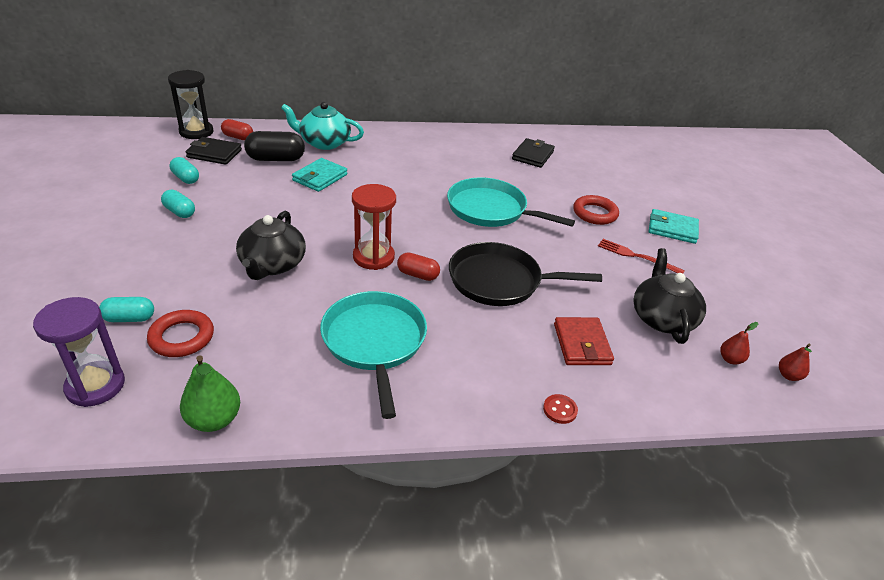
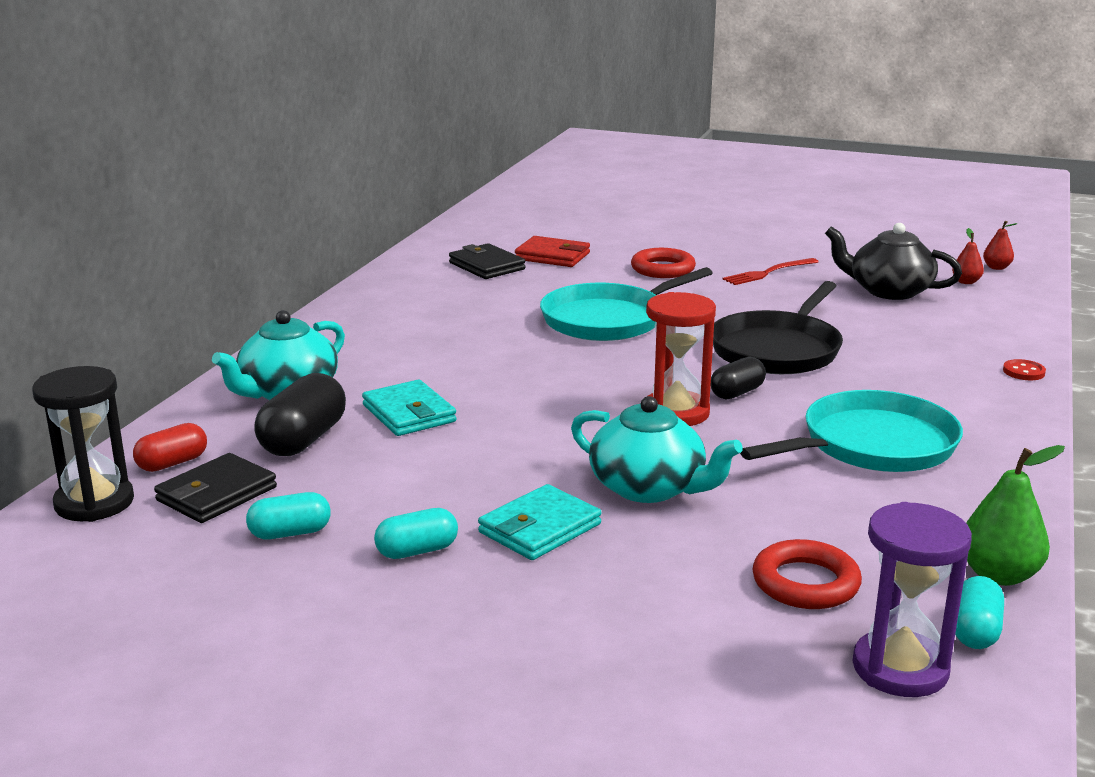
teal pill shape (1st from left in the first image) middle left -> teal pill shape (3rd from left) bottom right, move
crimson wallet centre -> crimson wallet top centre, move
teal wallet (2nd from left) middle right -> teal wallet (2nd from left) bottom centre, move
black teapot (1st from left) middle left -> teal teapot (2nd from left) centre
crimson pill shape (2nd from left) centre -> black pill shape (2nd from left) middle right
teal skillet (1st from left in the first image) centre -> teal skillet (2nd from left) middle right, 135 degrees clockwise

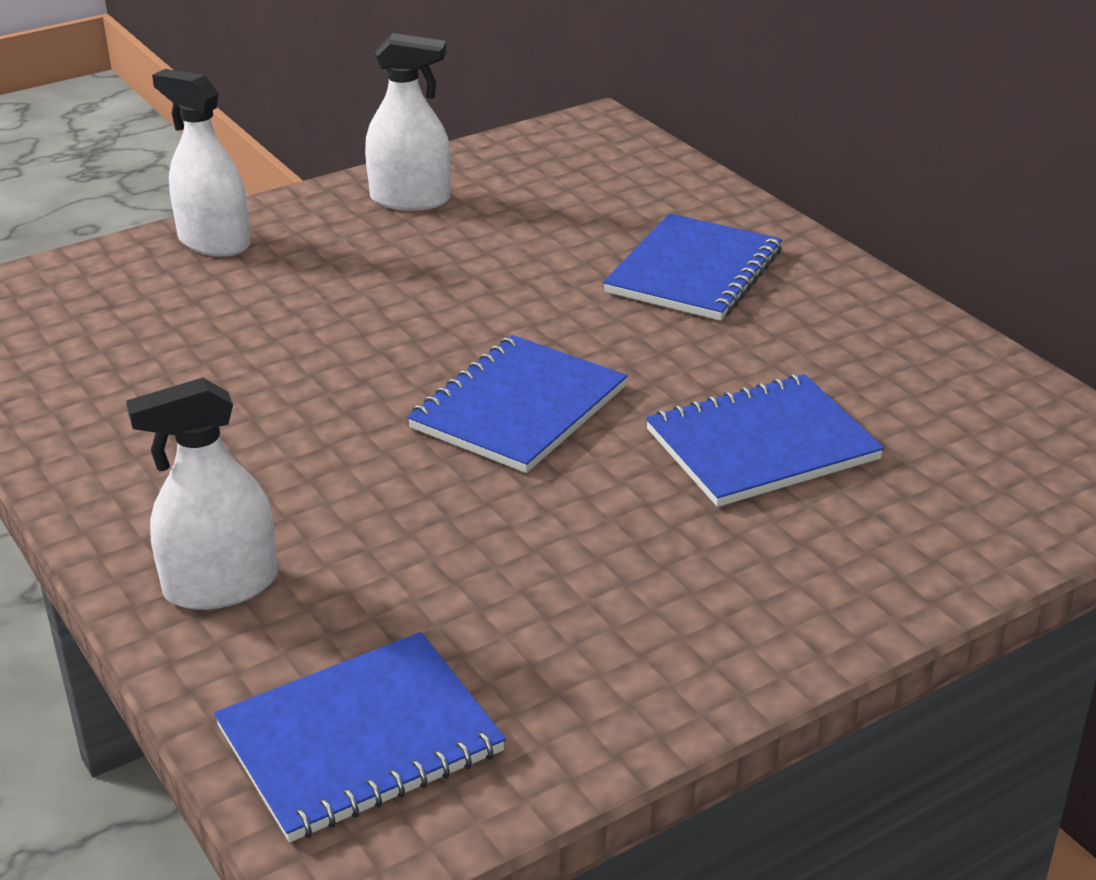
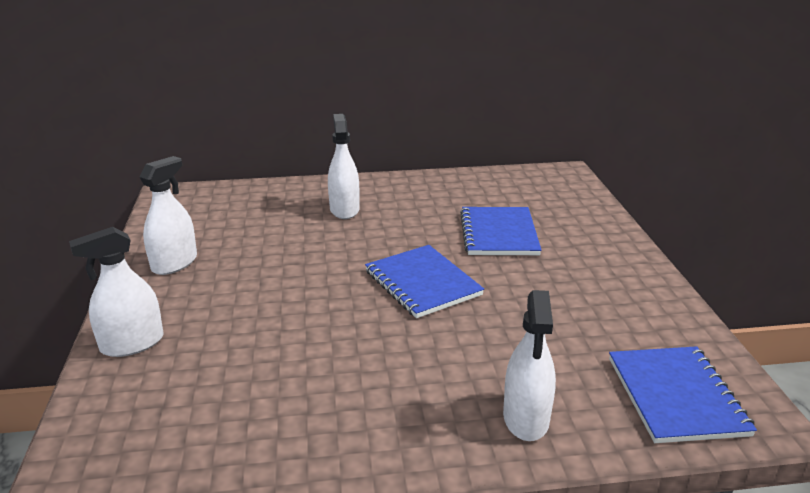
cobalt notebook (3rd from left) top centre -> white spray cleaner (3rd from left) centre

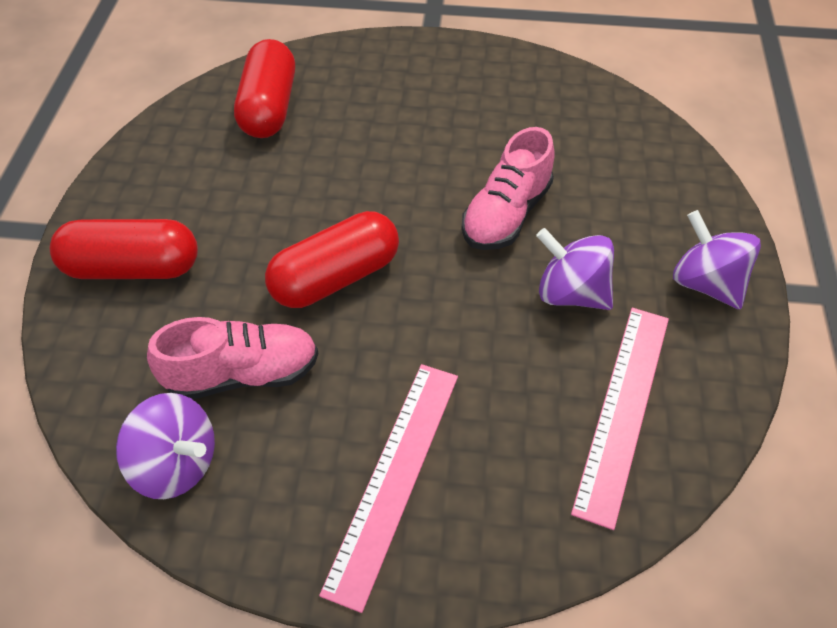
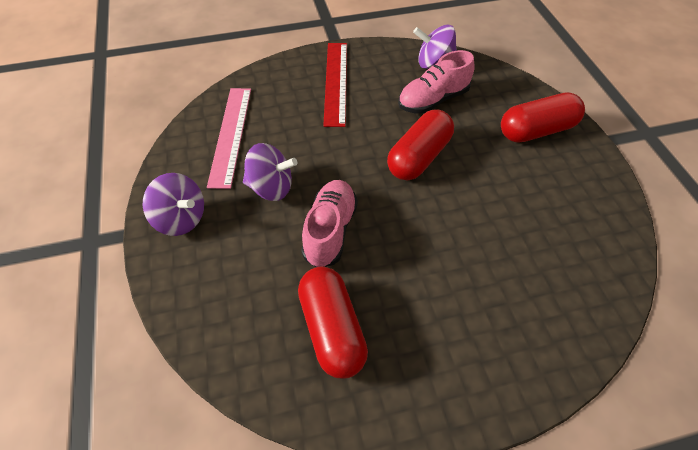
crimson pill shape (2nd from left in the first image) top left -> crimson pill shape (1st from left) bottom centre, move
rosy ruler (1st from left) bottom centre -> crimson ruler top centre

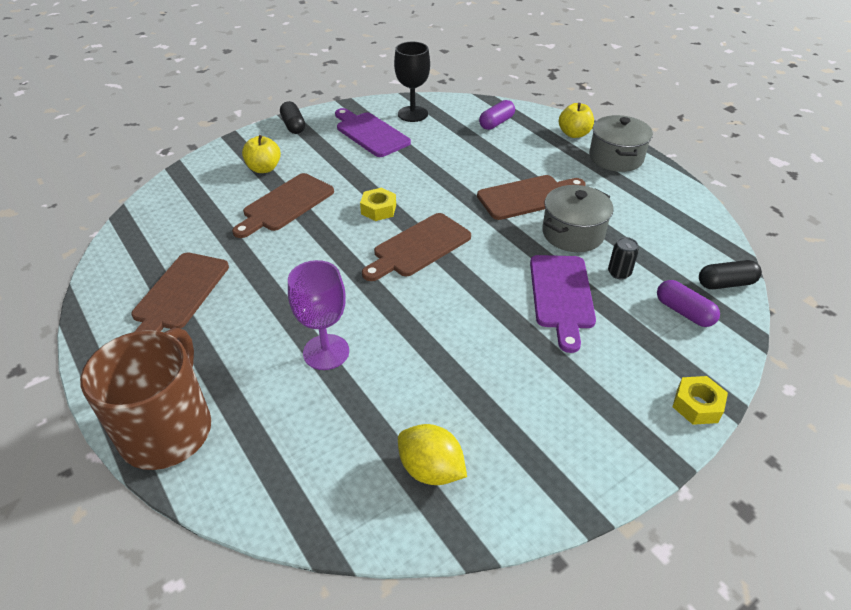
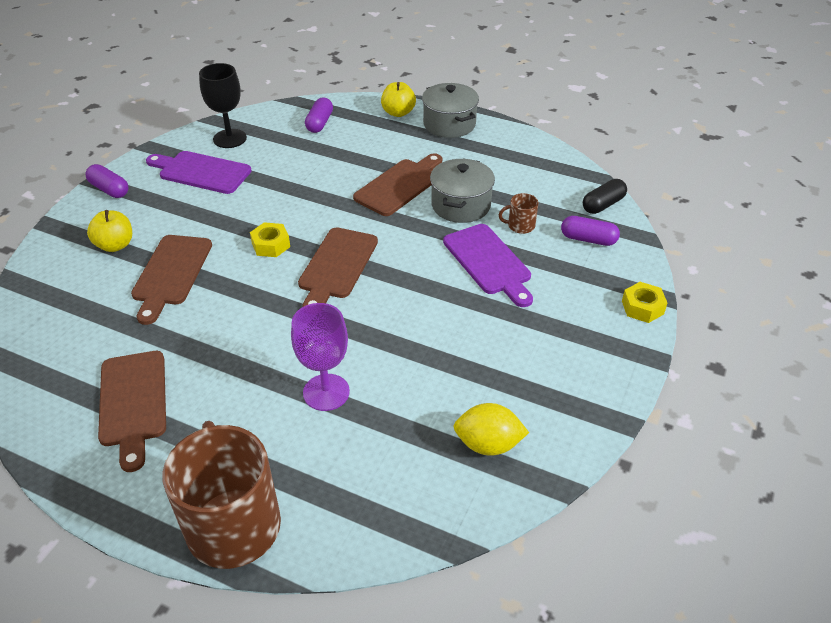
black soda can middle right -> russet coffee mug (2nd from left) centre
black pill shape (1st from left) top centre -> royal purple pill shape (1st from left) top left

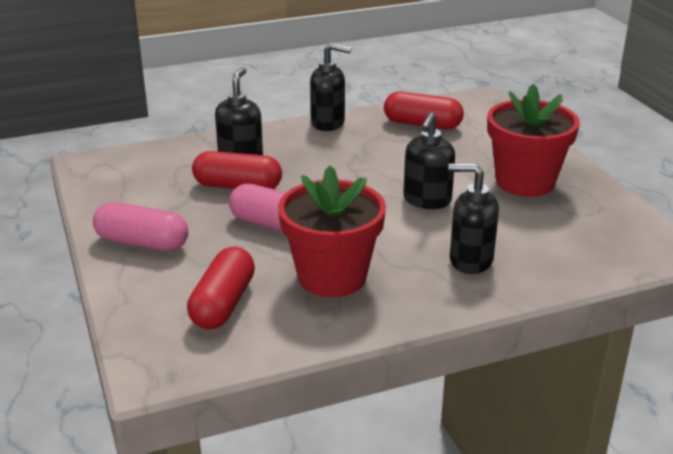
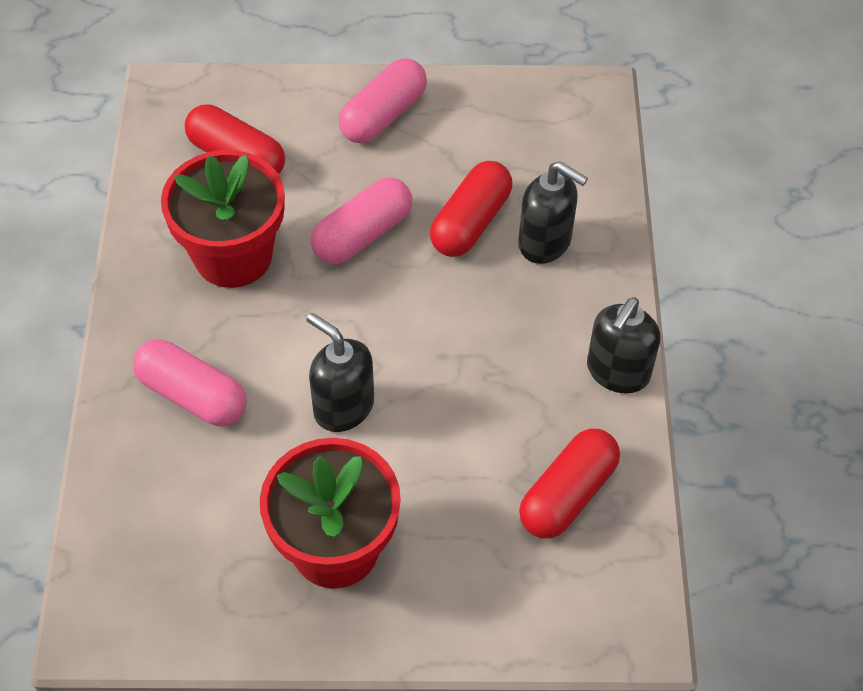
black pump bottle (4th from left) middle right -> rosy pill shape (1st from left) middle left

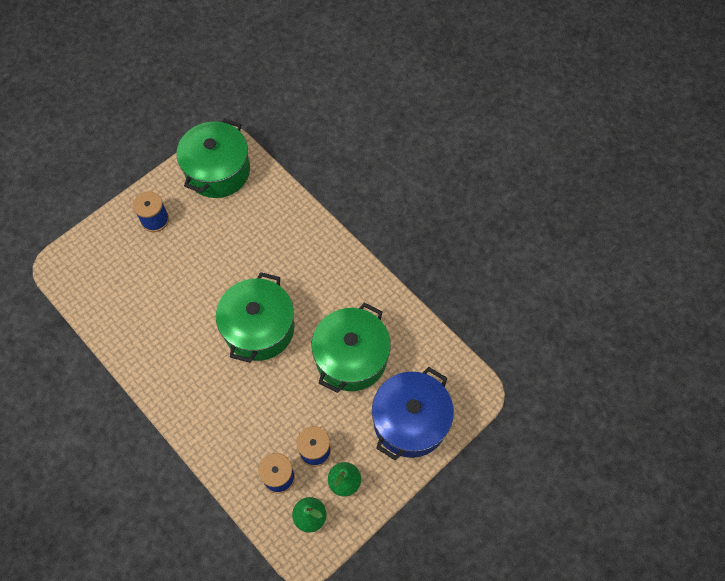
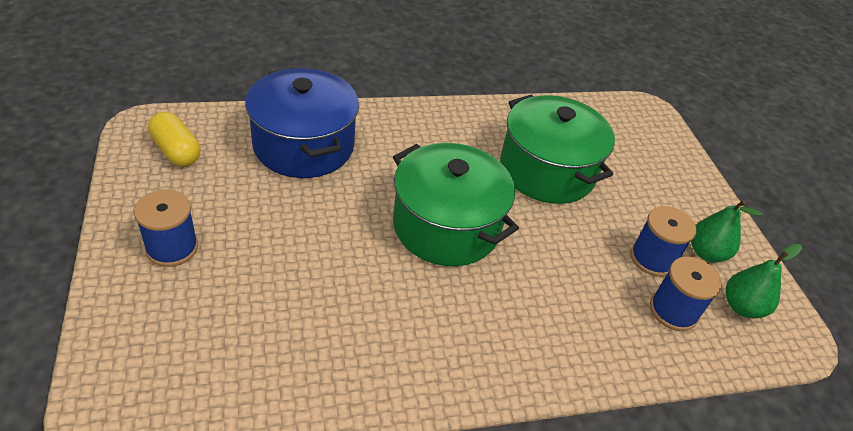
cobalt cooking pot bottom centre -> cobalt cooking pot top centre, move
leaf-green cooking pot (1st from left) top left -> yellow pill shape top left

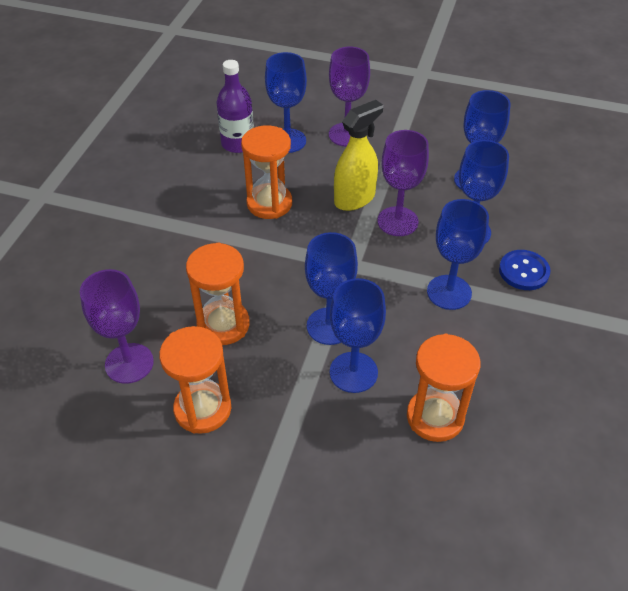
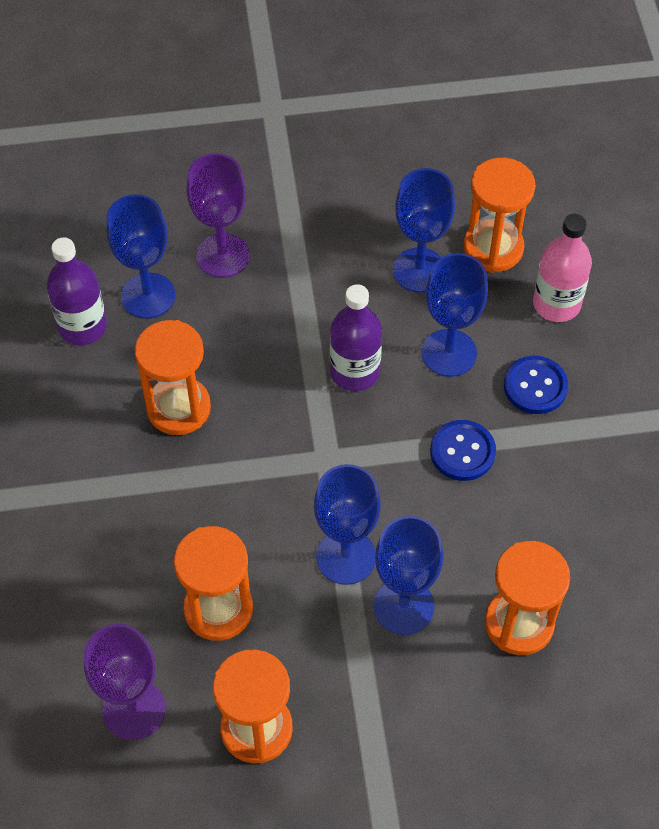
yellow spray cleaner top centre -> none
none -> bright orange sand timer (4th from left) top right
none -> rosy bottle top right
royal purple wine glass (3rd from left) top centre -> royal purple bottle (2nd from left) centre
cobalt wine glass (4th from left) middle right -> cobalt shirt button (1st from left) middle right

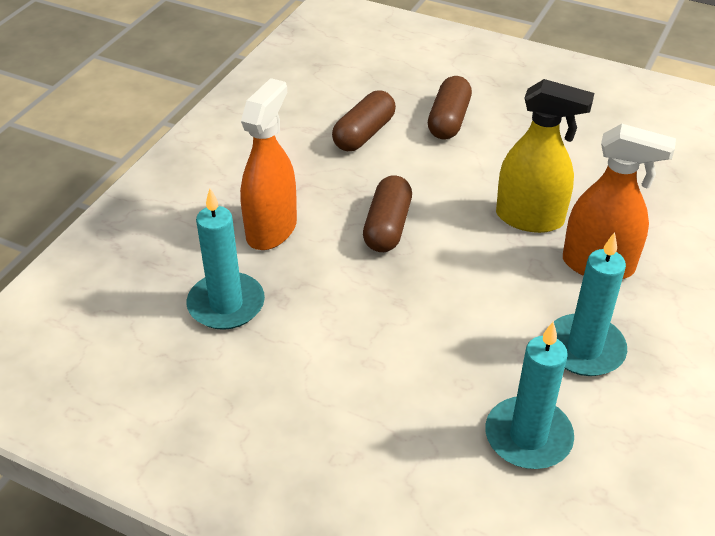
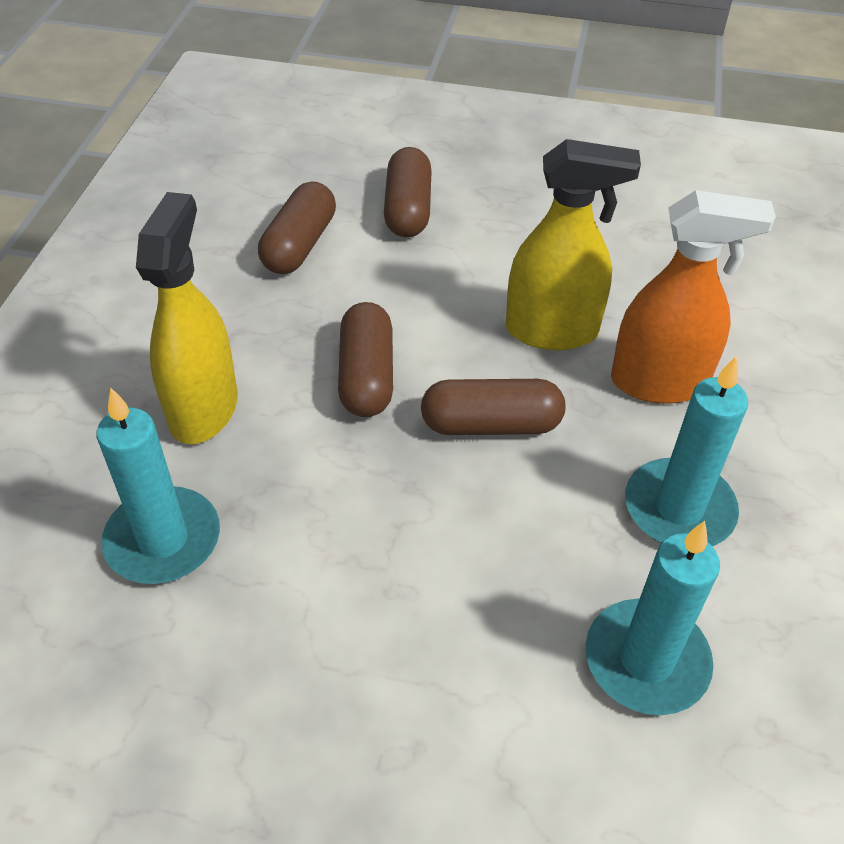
none -> russet pill shape (4th from left) centre
bright orange spray cleaner (1st from left) top centre -> yellow spray cleaner (1st from left) middle left

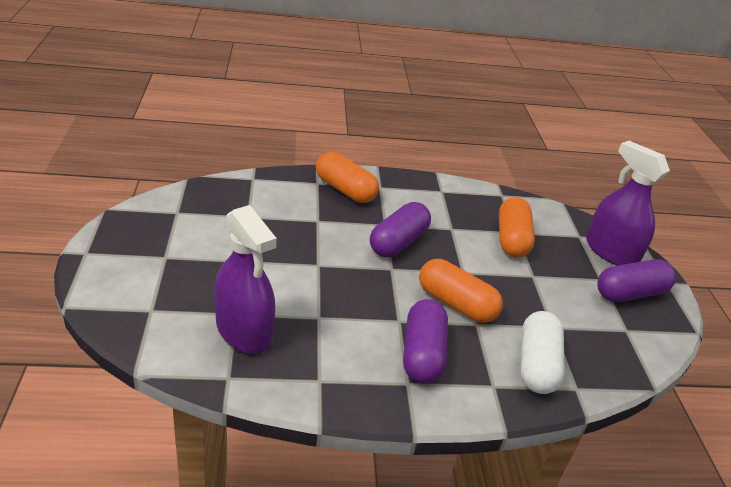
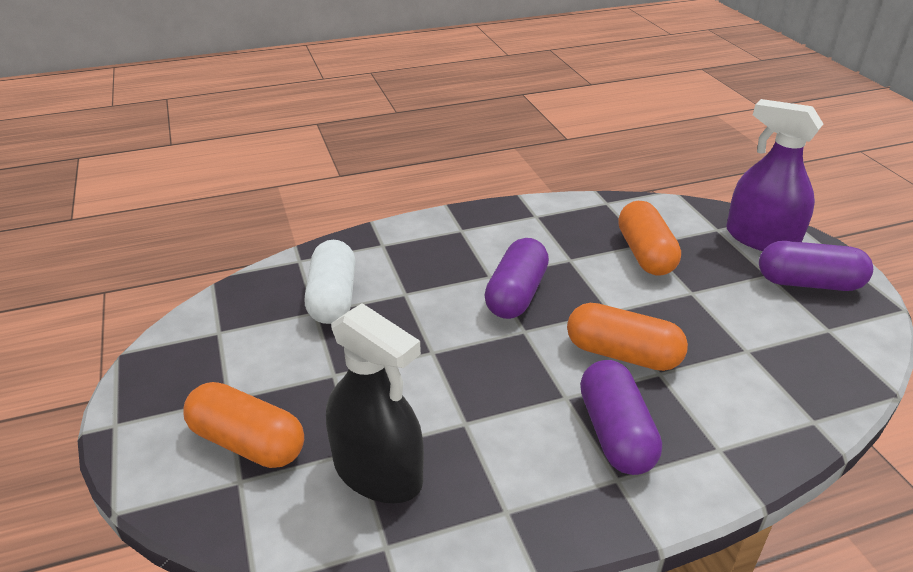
bright orange pill shape (1st from left) centre -> bright orange pill shape (1st from left) bottom left, move
white pill shape bottom right -> white pill shape centre, move
royal purple spray cleaner (1st from left) centre -> black spray cleaner bottom centre
royal purple pill shape (3rd from left) middle right, 45 degrees clockwise

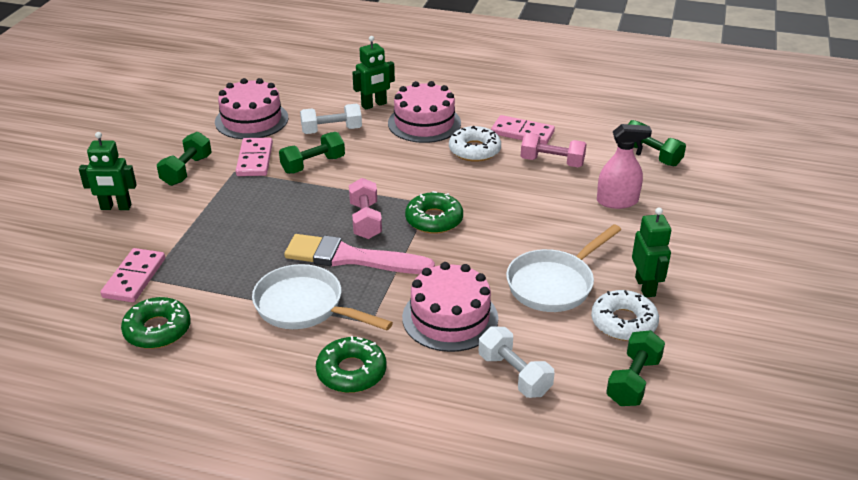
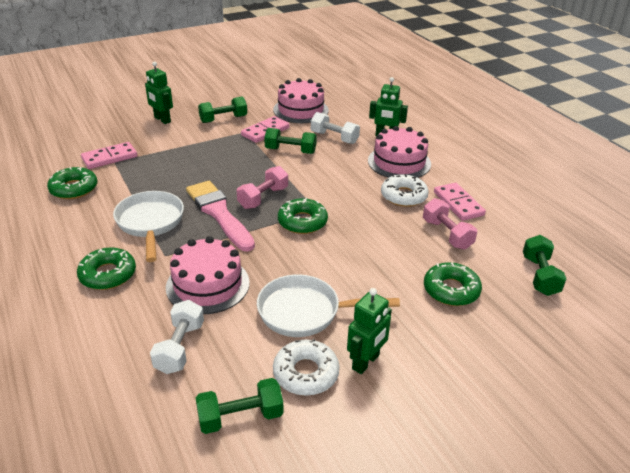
rosy spray cleaner middle right -> leaf-green doughnut (4th from left) middle right

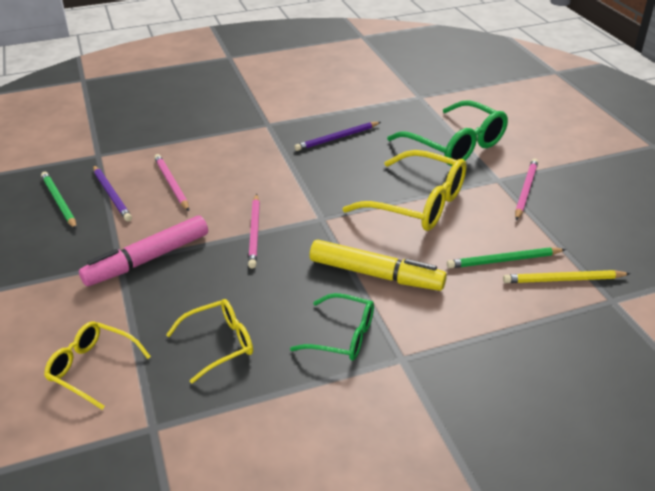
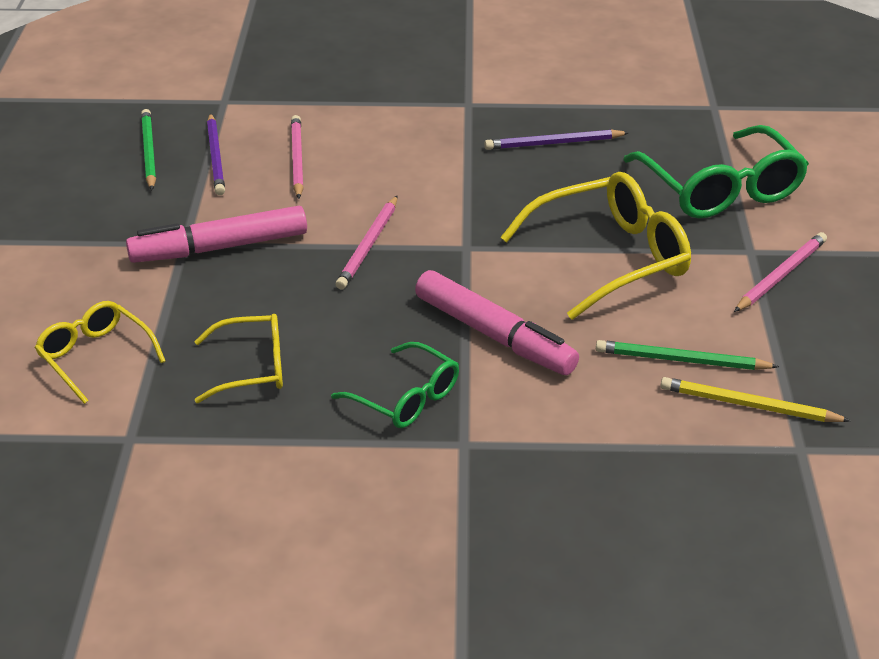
yellow marker centre -> rosy marker (2nd from left) centre
yellow glasses (3rd from left) centre -> yellow glasses (3rd from left) middle right, 75 degrees counterclockwise

